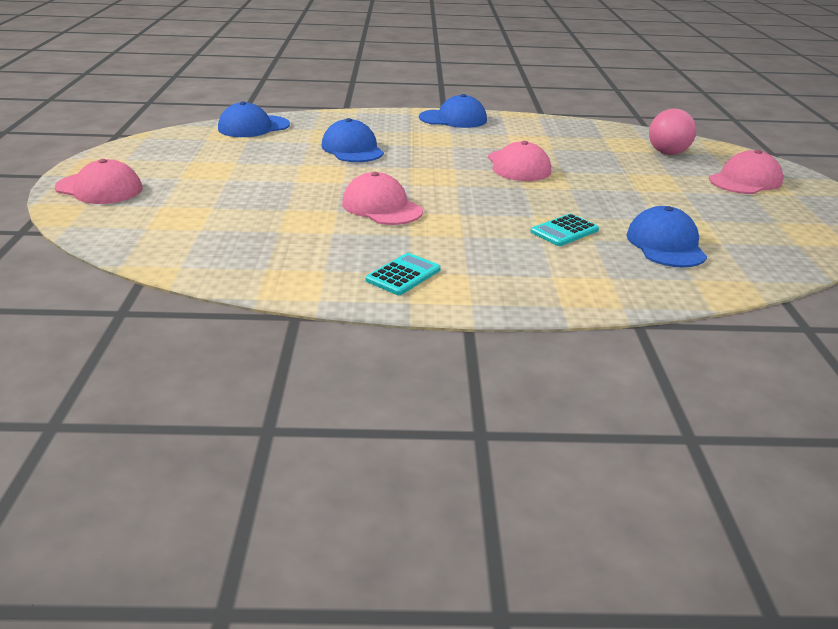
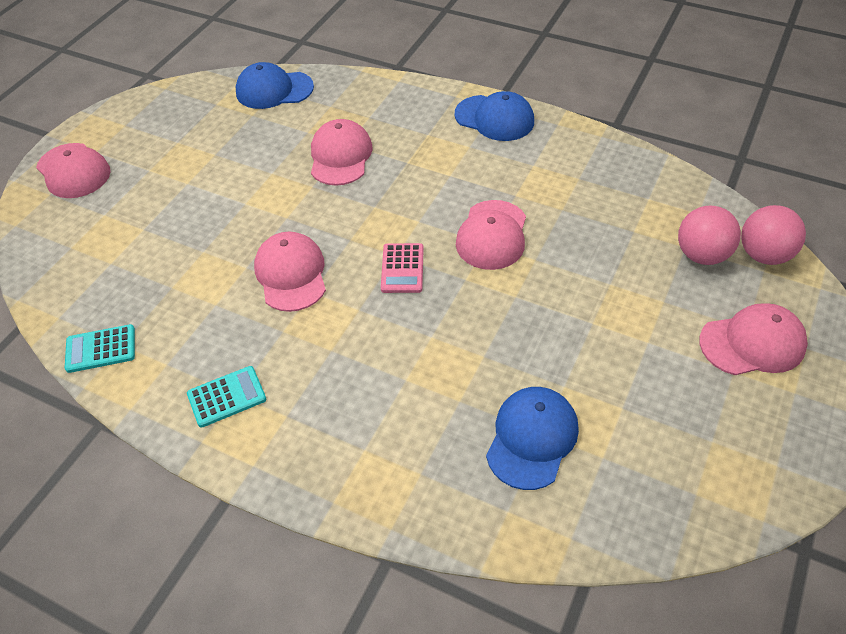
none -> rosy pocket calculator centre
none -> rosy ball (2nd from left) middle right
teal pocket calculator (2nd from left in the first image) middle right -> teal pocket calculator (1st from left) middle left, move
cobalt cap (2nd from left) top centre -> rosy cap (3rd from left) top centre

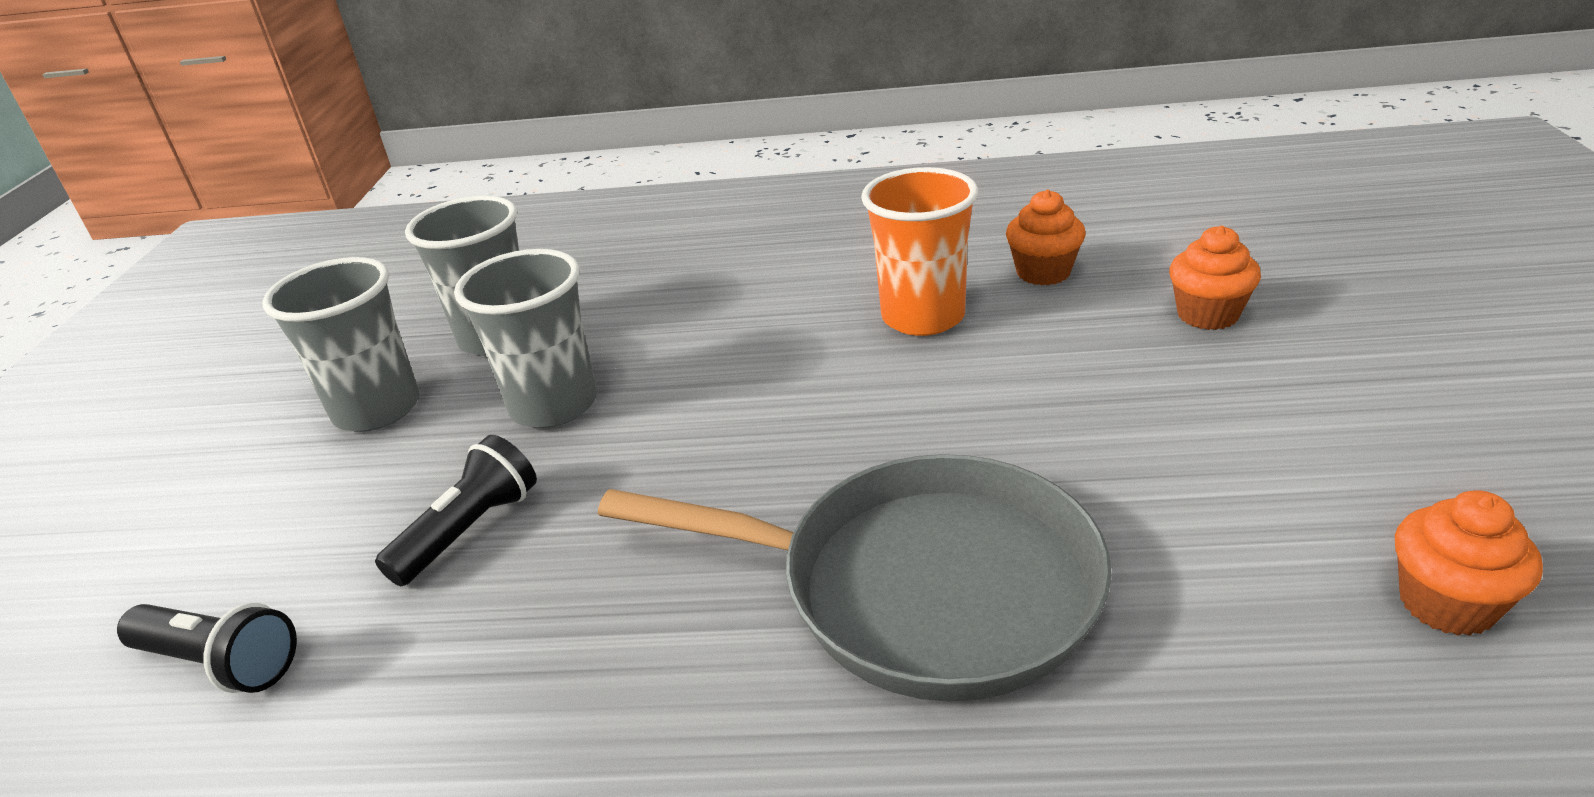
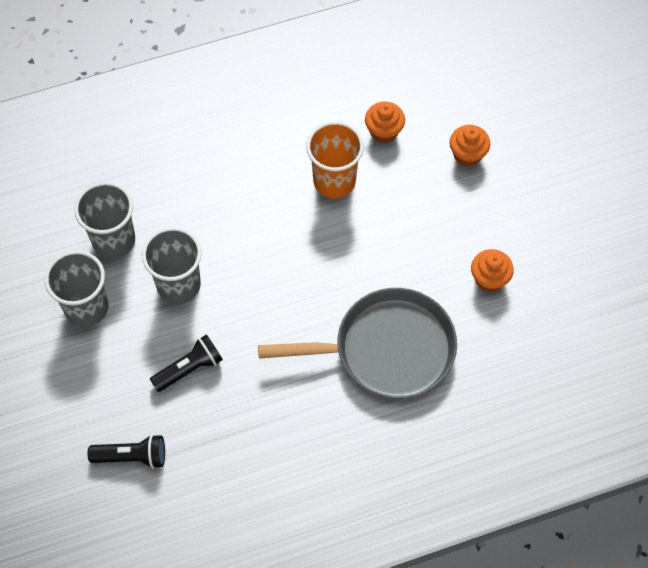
bright orange cupcake (3rd from left) bottom right -> bright orange cupcake (3rd from left) middle right, move
black torch (2nd from left) middle left, 45 degrees clockwise

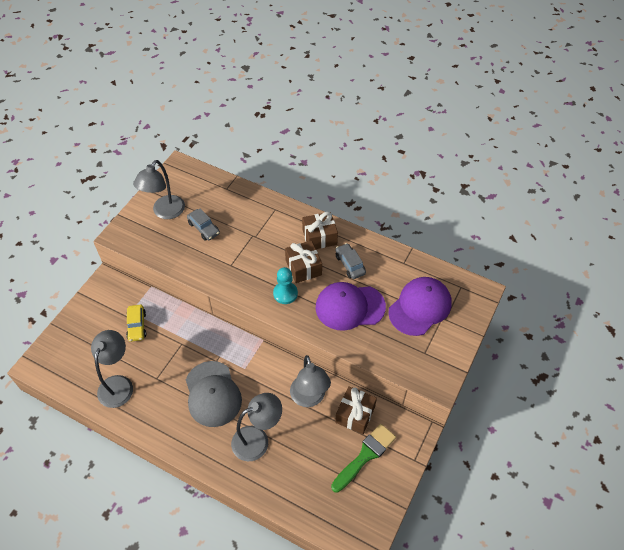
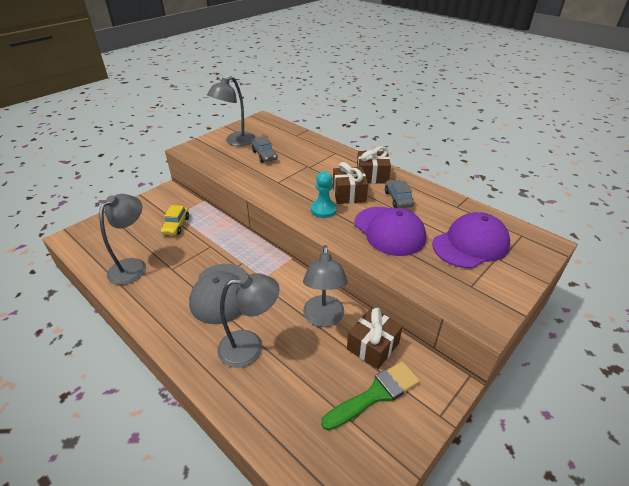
royal purple cap (1st from left) centre, 135 degrees counterclockwise

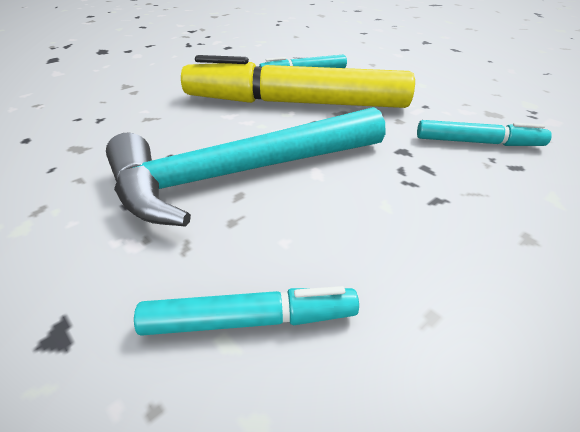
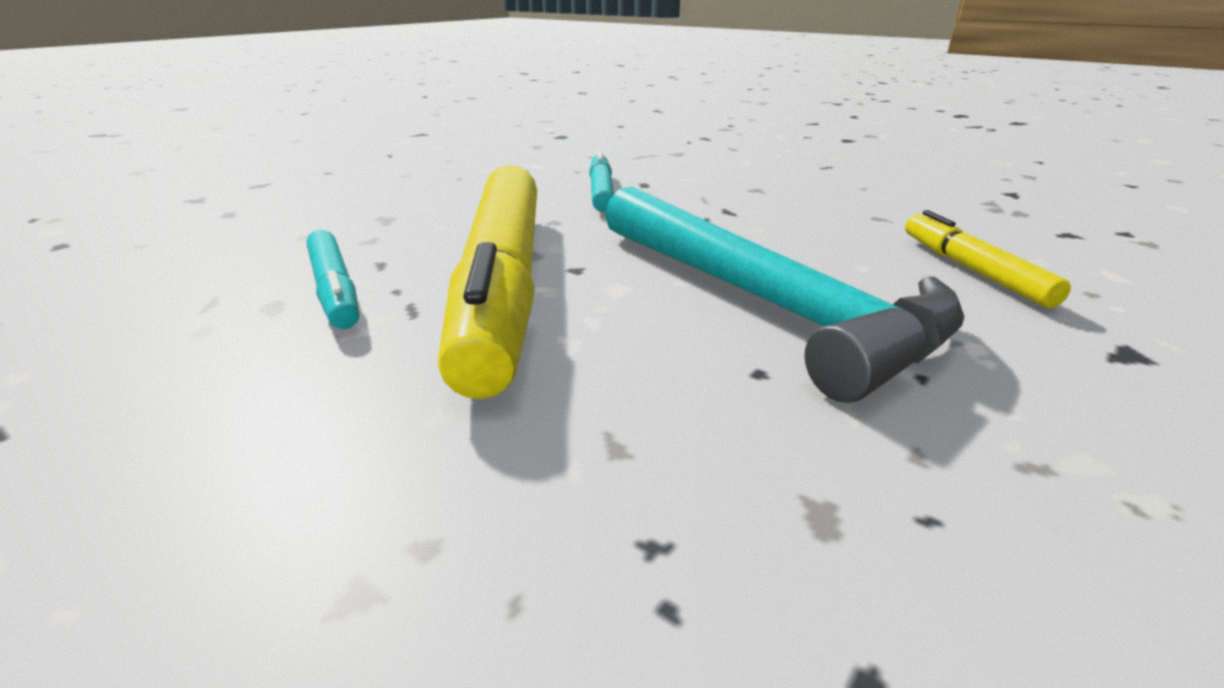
teal marker (1st from left) bottom centre -> yellow marker (2nd from left) middle right

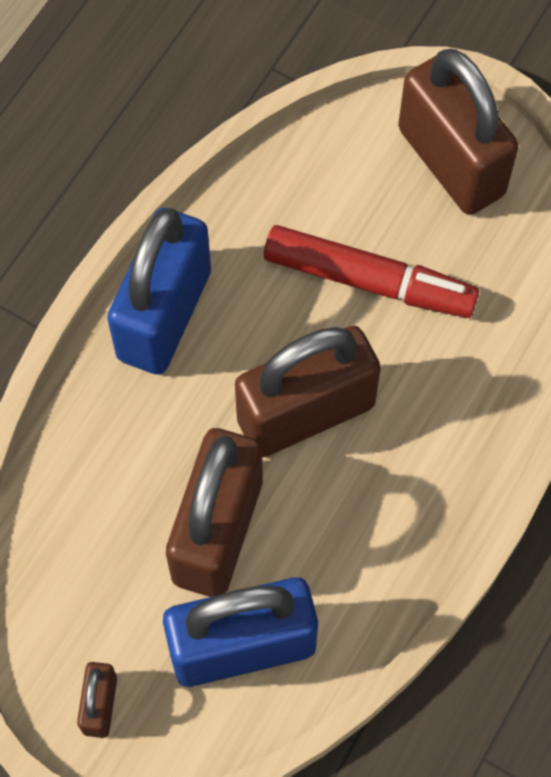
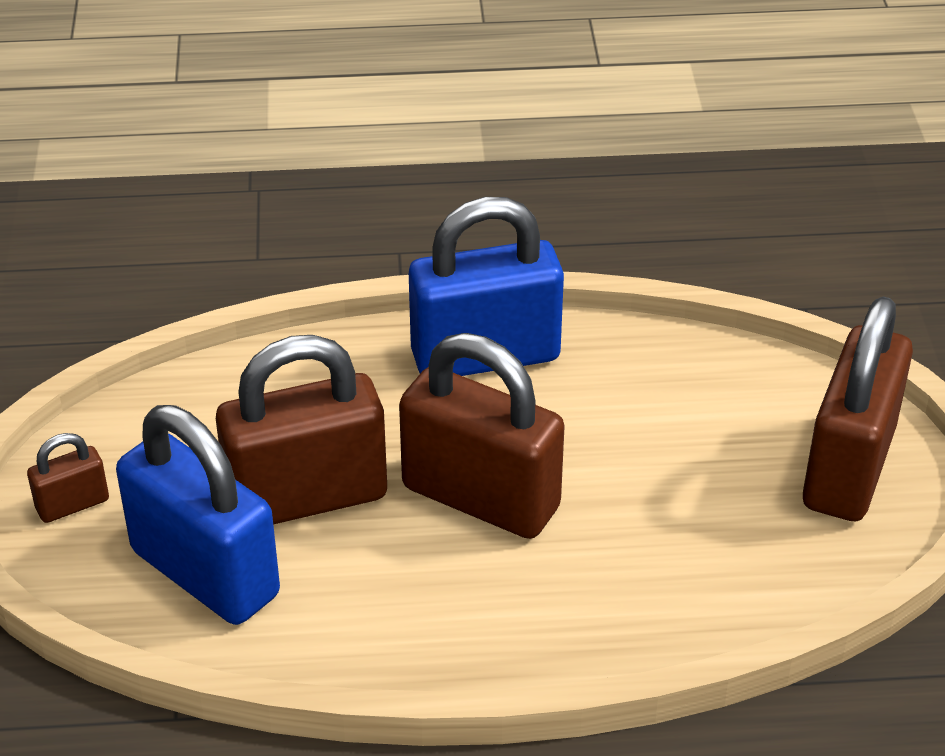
crimson marker middle right -> none

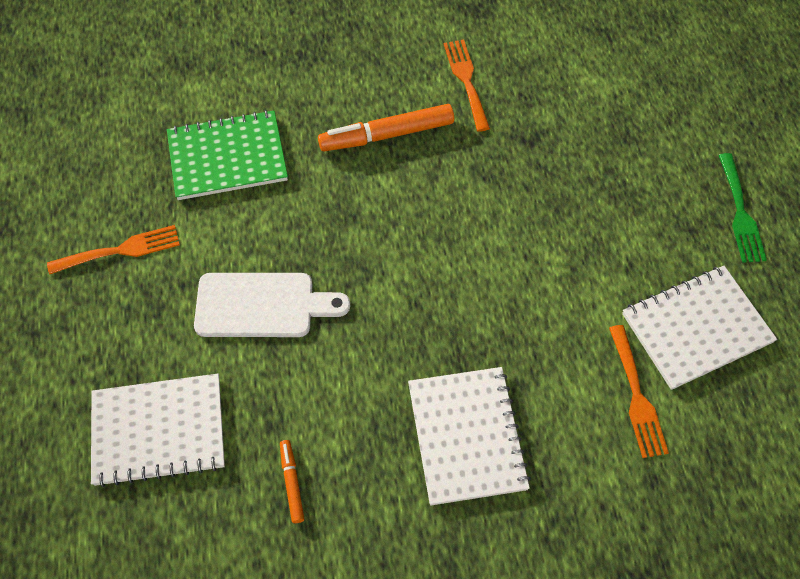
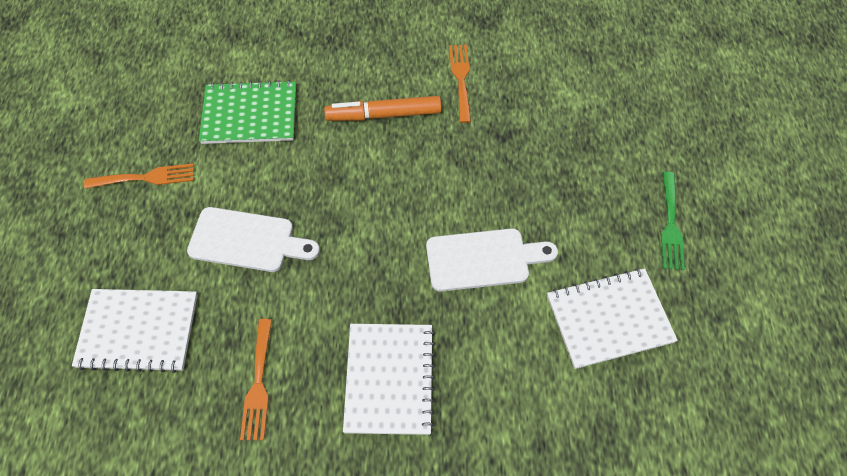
bright orange marker (1st from left) bottom centre -> none
none -> white bread board (2nd from left) centre
bright orange table fork (3rd from left in the first image) bottom right -> bright orange table fork (2nd from left) bottom left, move

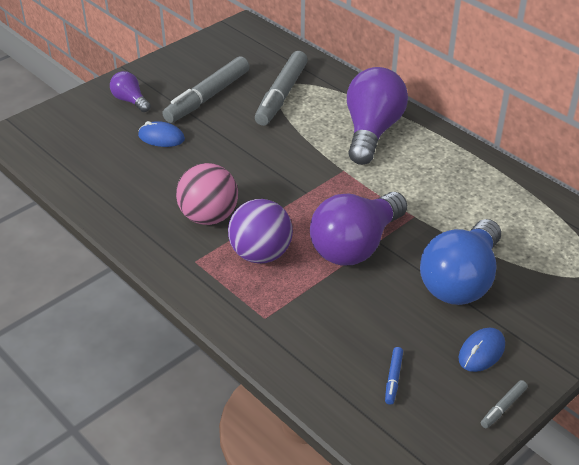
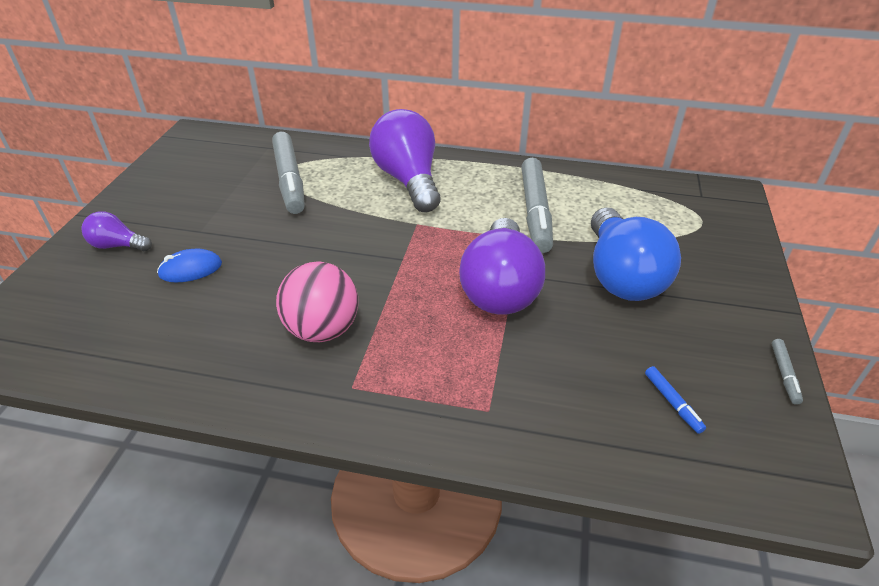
royal purple ball centre -> none
cobalt PC mouse (2nd from left) bottom right -> none
ash-grey marker (1st from left in the first image) top centre -> ash-grey marker (2nd from left) centre, move

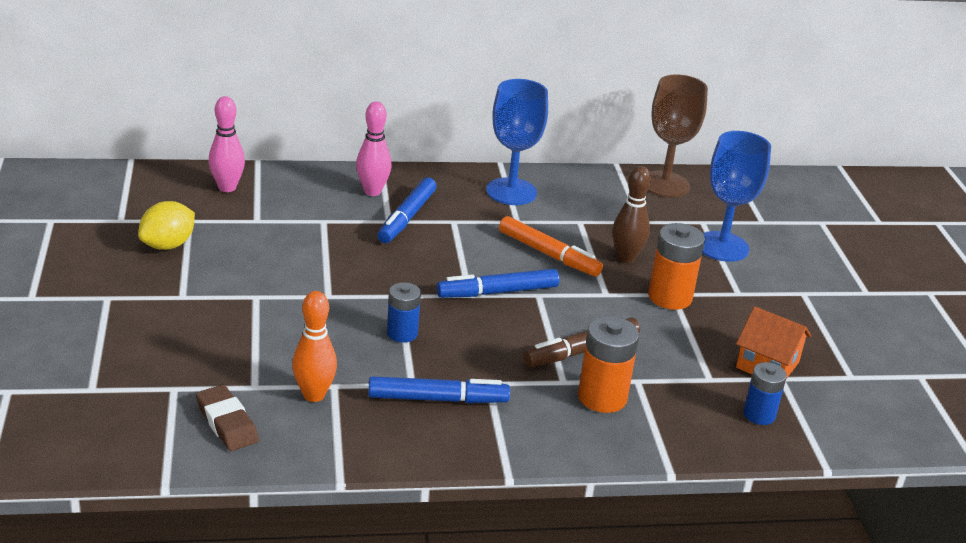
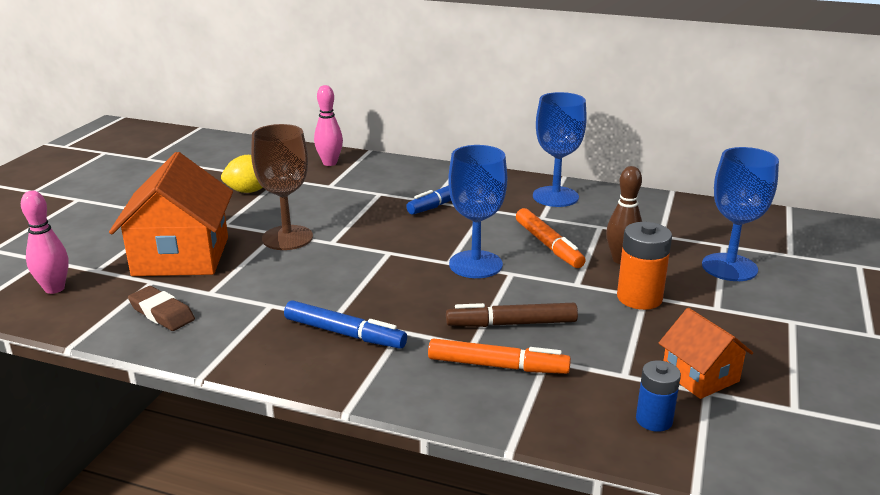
bright orange bowling pin middle left -> none
cobalt power cell (1st from left) centre -> none
none -> bright orange toy house (1st from left) middle left
rosy bowling pin (2nd from left in the first image) top centre -> rosy bowling pin (1st from left) middle left, move
russet wine glass top right -> russet wine glass middle left, move
cobalt marker (3rd from left) centre -> cobalt wine glass (1st from left) centre
bright orange power cell (1st from left) bottom centre -> bright orange marker (1st from left) bottom centre
russet gum eraser bottom left -> russet gum eraser middle left, 45 degrees counterclockwise

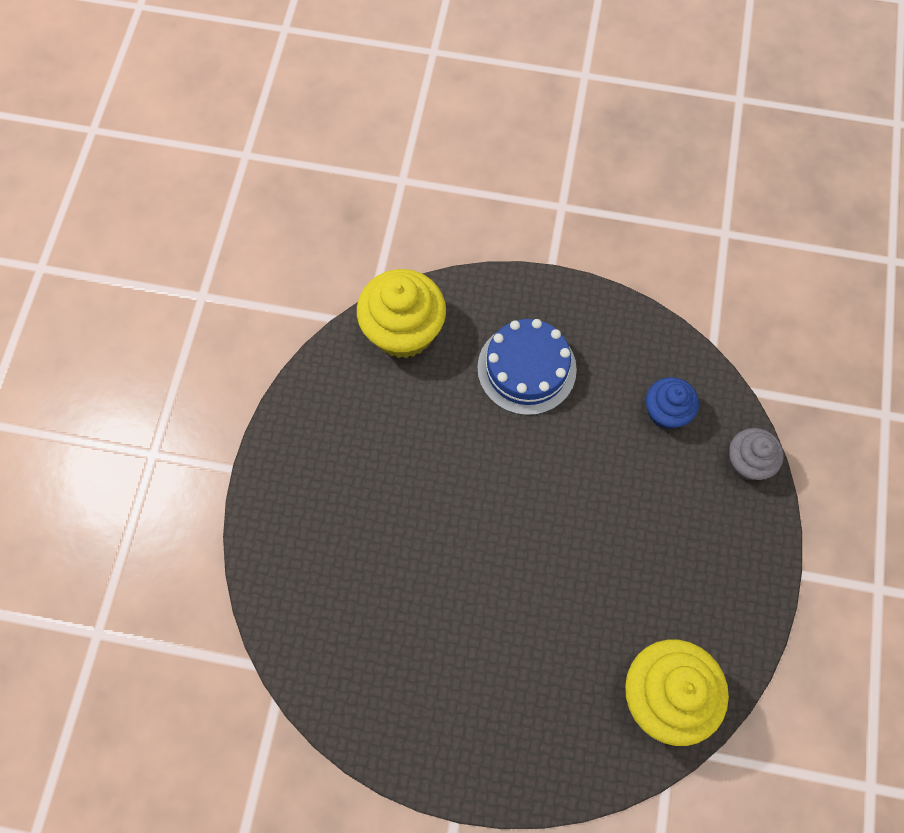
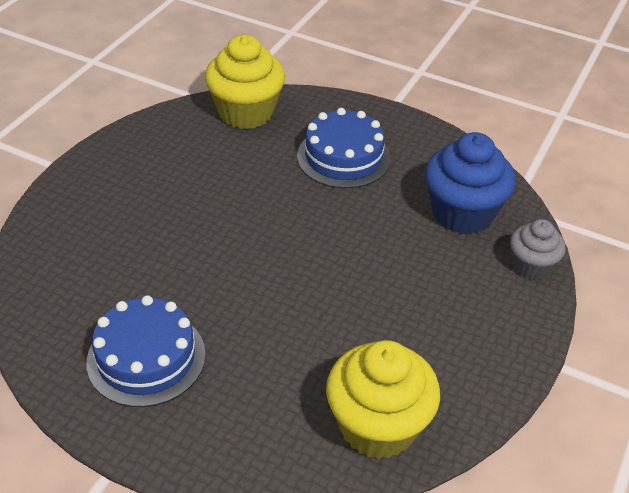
none -> cobalt layer cake (1st from left) bottom left
cobalt cupcake middle right, x1.71

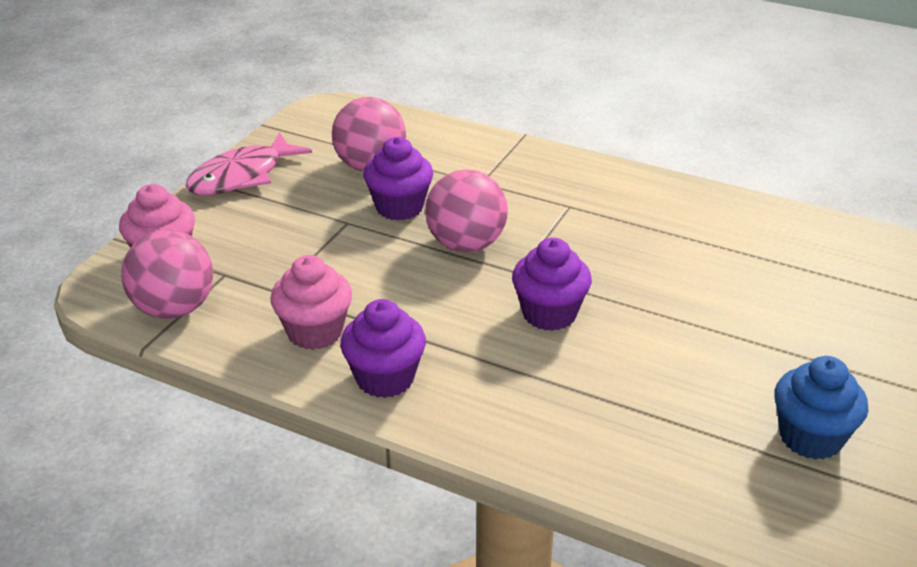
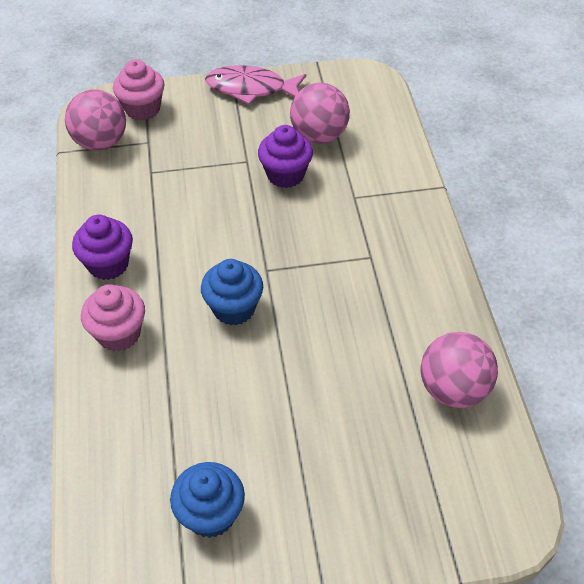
rosy cupcake (2nd from left in the first image) centre -> rosy cupcake (1st from left) middle left, move
rosy ball (3rd from left) centre -> rosy ball (3rd from left) middle right, move
royal purple cupcake (3rd from left) centre -> cobalt cupcake (2nd from left) centre

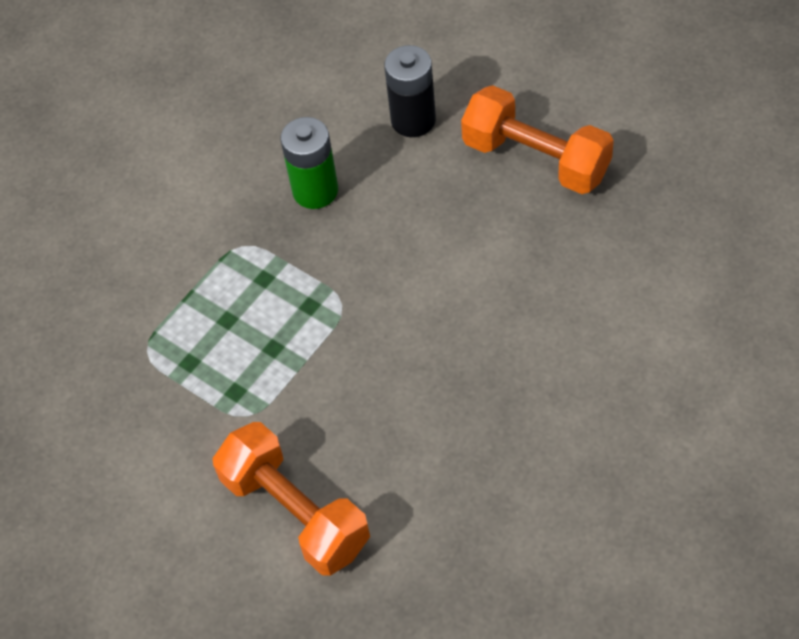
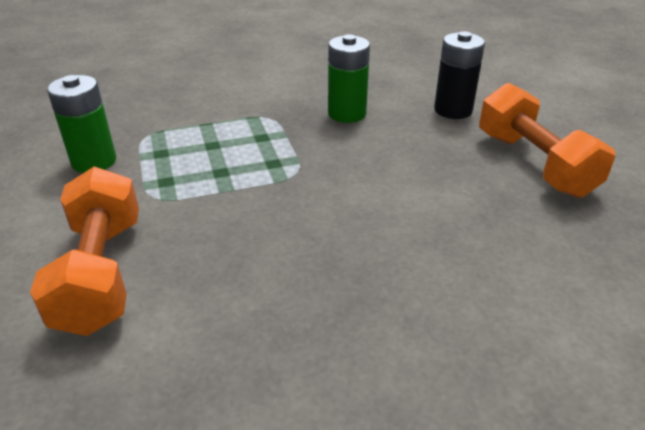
none -> leaf-green power cell (1st from left) top left

